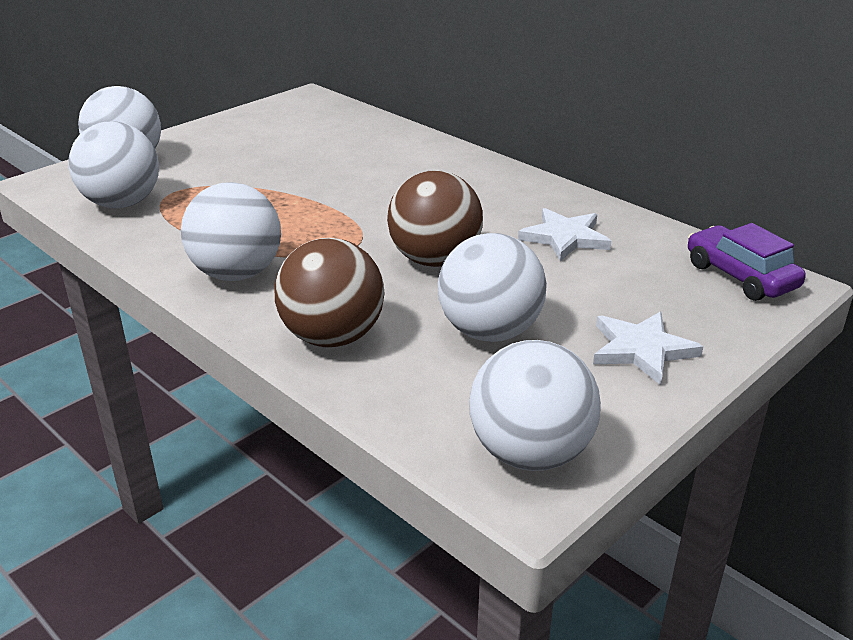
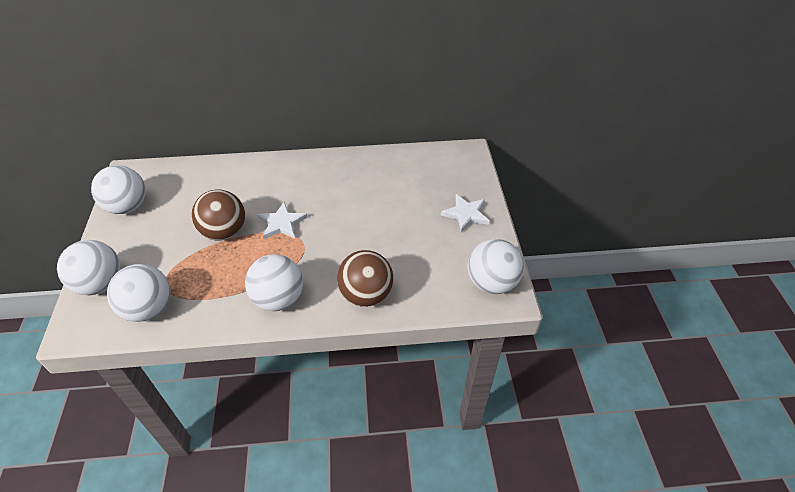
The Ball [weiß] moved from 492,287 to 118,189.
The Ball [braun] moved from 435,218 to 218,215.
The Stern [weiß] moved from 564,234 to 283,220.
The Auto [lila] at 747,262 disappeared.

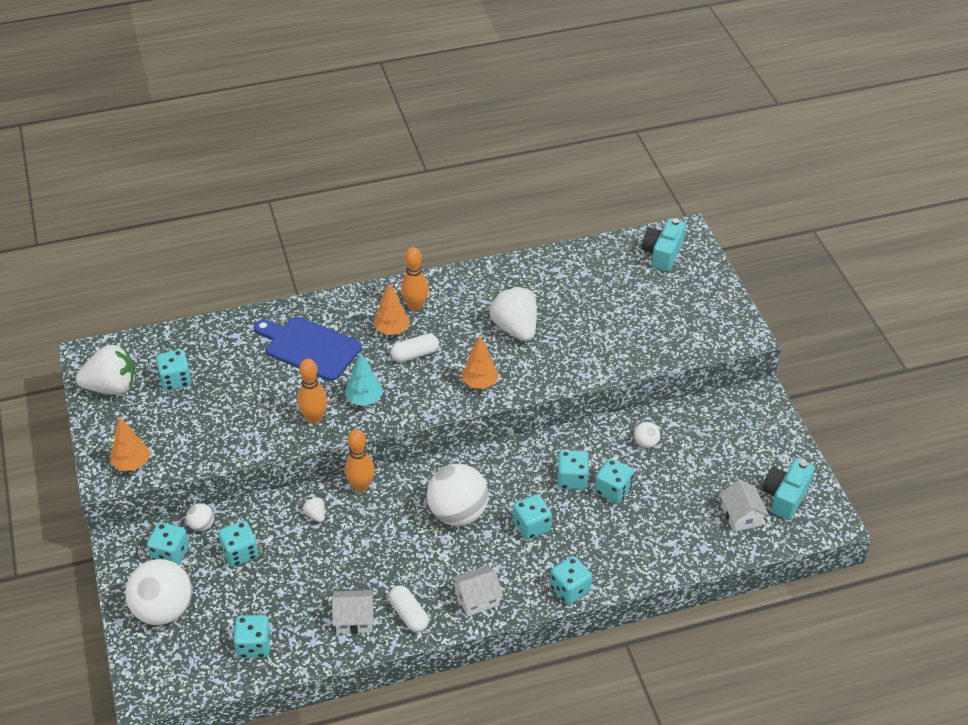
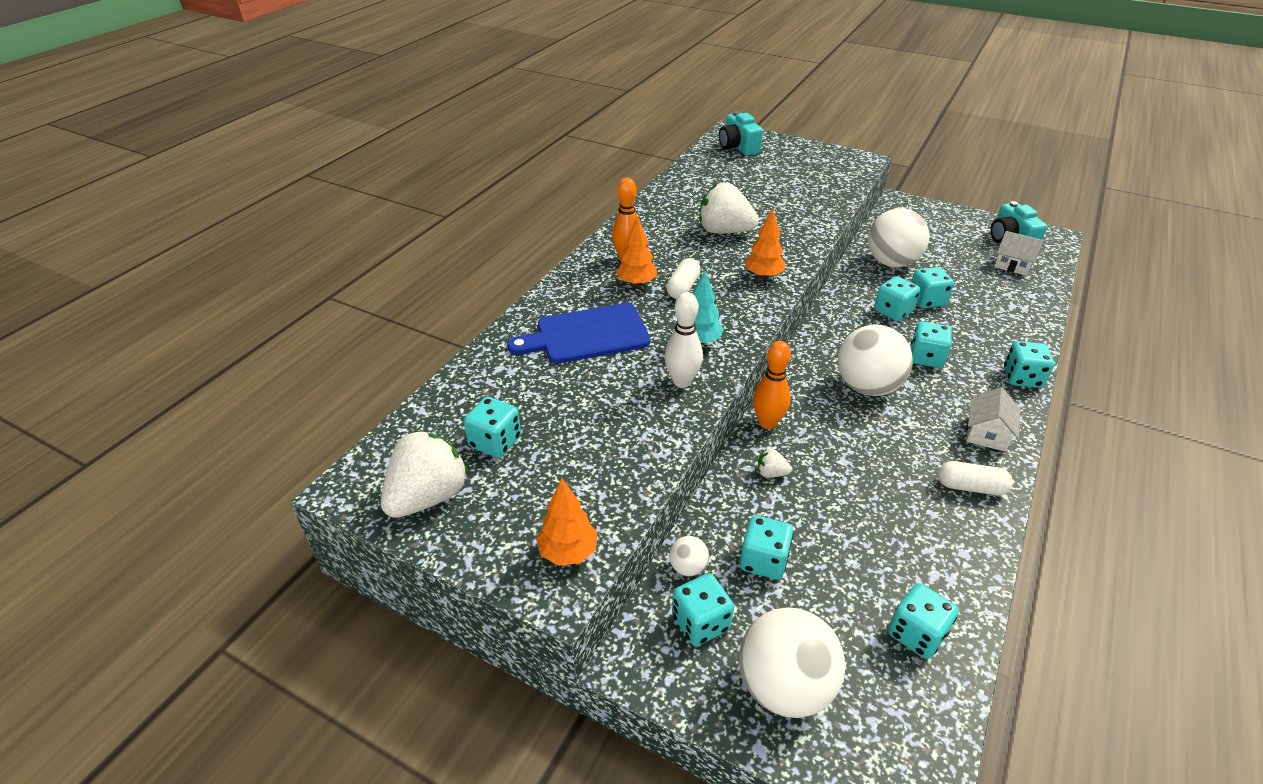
The Bowlingkegel [orange] at 312,391 became the Bowlingkegel [weiß] at 684,340.
The Ball [weiß] at 647,435 changed to 2.23 times the size.
The Haus [weiß] at 353,612 disappeared.

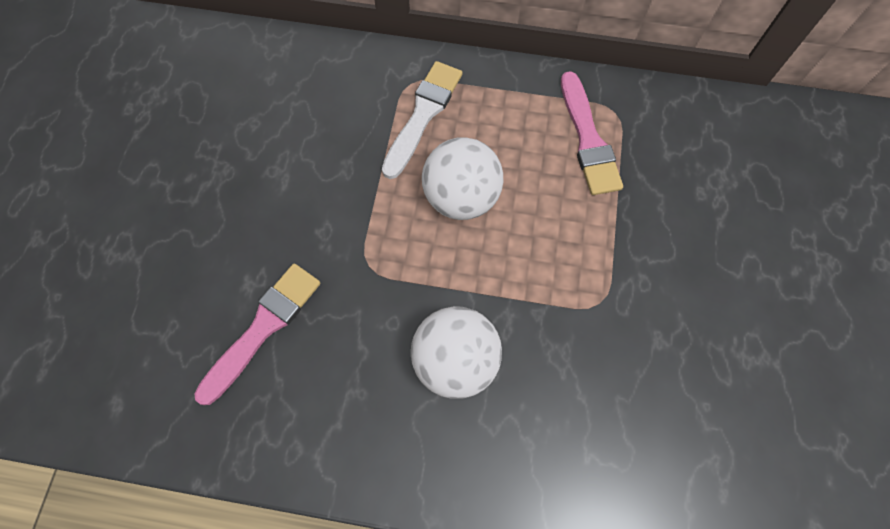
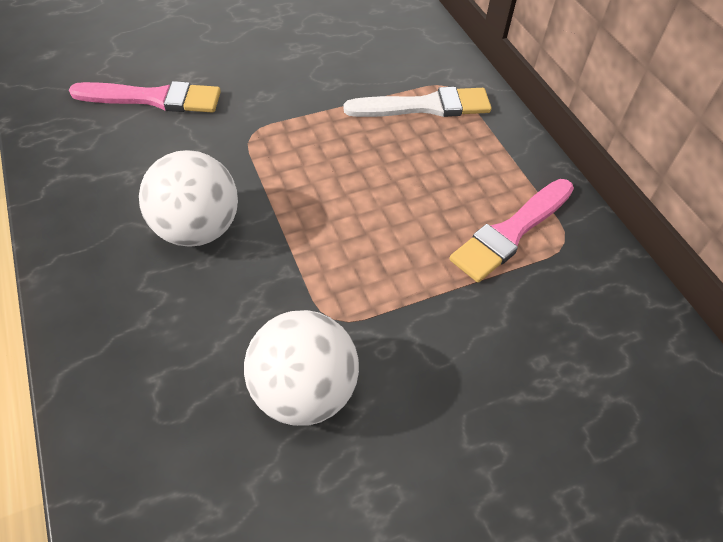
The Ball [weiß] moved from 462,178 to 301,368.

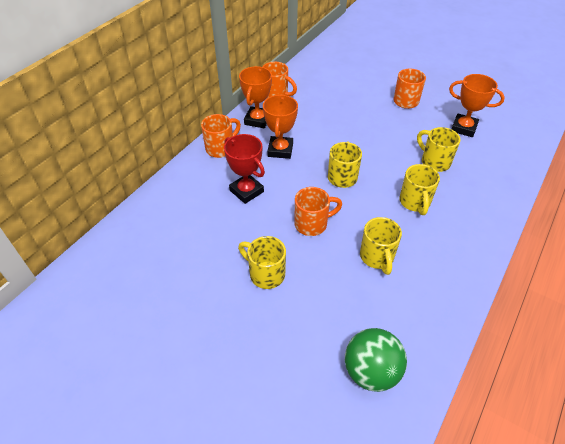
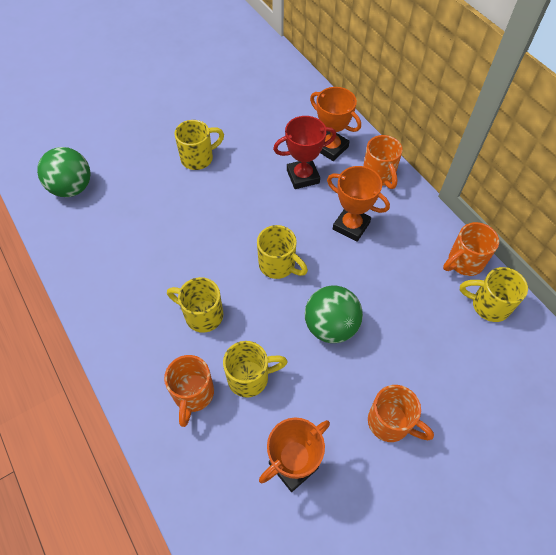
The Tasse [orange] moved from 318,211 to 189,391.
The Ball [grün] at 334,314 appeared.
The Pokal [orange] moved from 255,97 to 335,124.
The Tasse [gelb] moved from 381,246 to 494,294.

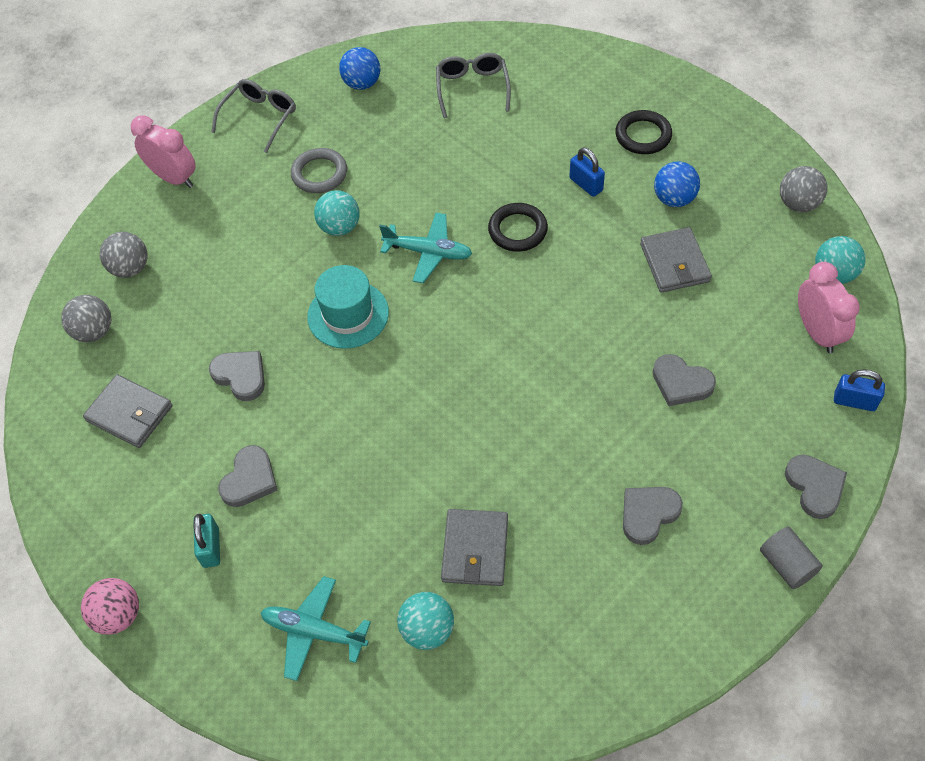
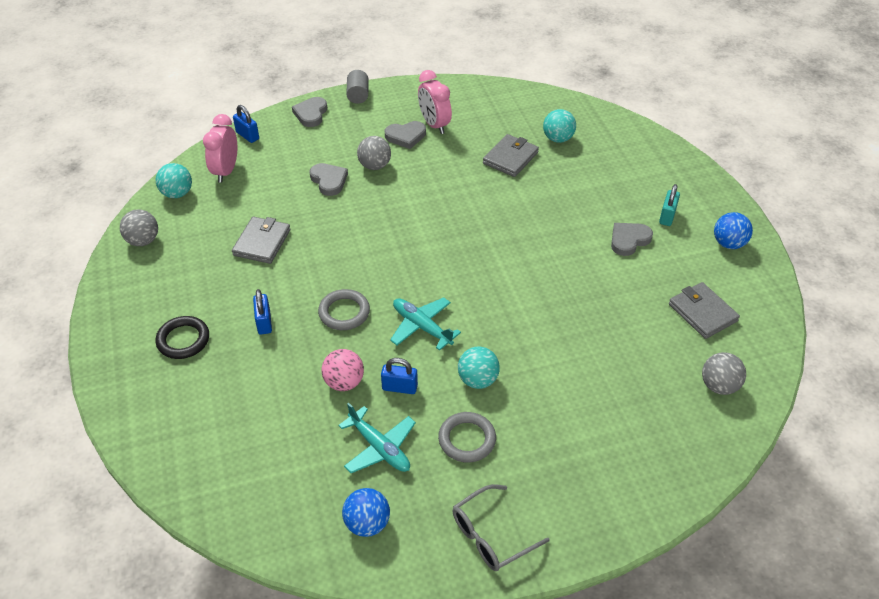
The Ring [schwarz] at 518,227 became the Ring [grau] at 344,309.
The Ball [rosa] moved from 110,606 to 343,370.
The Flugzeug [türkis] moved from 316,628 to 377,438.
The Ball [grau] moved from 124,255 to 374,153.
The Vorhängeschloss [blau] at 399,376 appeared.
The Wecker [rosa] moved from 163,151 to 435,102.
The Ball [blau] moved from 677,184 to 733,230.
The Herz [grau] at 237,376 disappeared.
The Hut [türkis] at 348,307 disappeared.
The Brille [grau] at 473,85 disappeared.

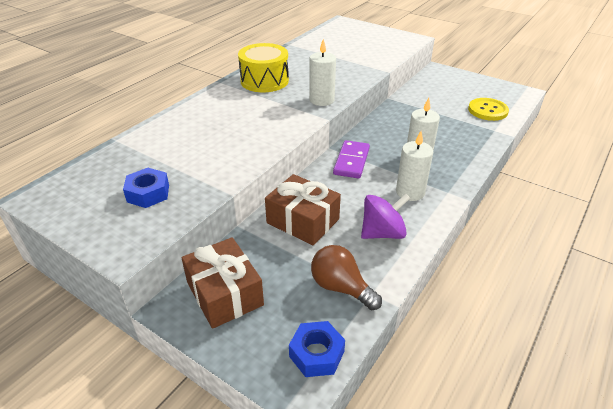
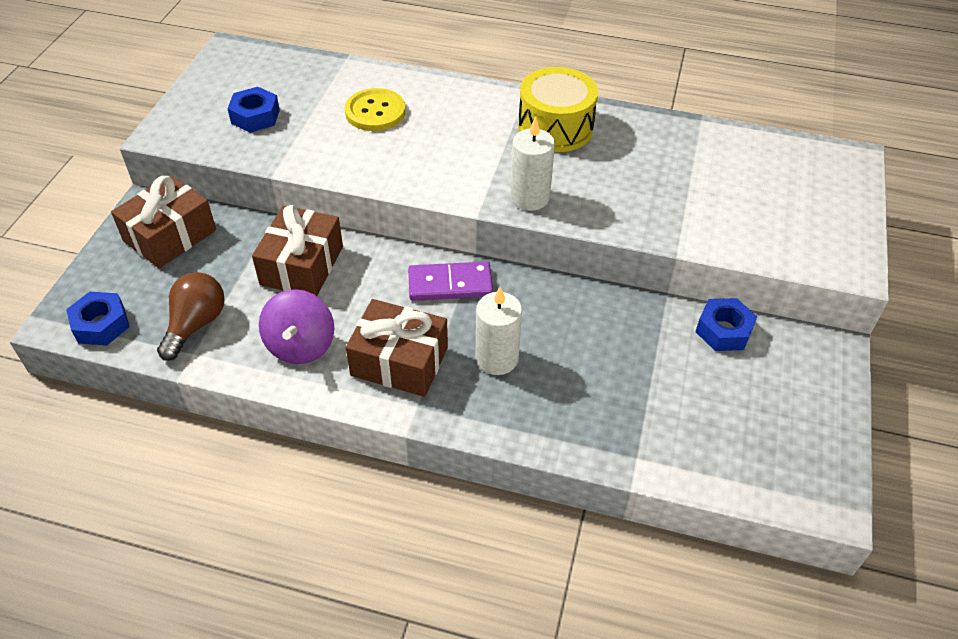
The Kreisel [lila] at 385,216 turned 45 degrees clockwise.
The Knopf [gelb] moved from 488,109 to 375,109.
The Kerze [weiß] at 414,166 was replaced by the Geschenk [braun] at 397,348.
The Sechskantmutter [blau] at 726,324 appeared.

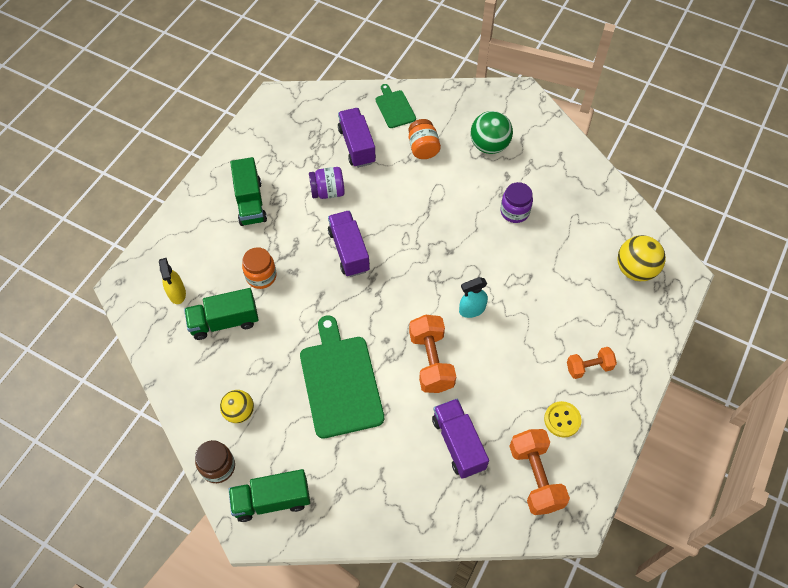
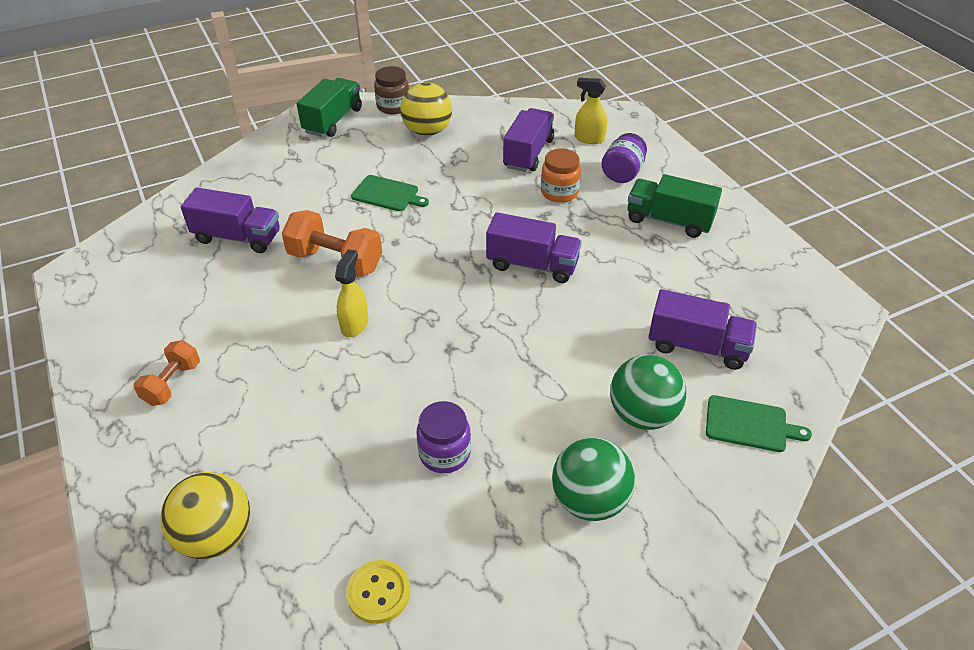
The Sprühflasche [türkis] at 473,297 became the Sprühflasche [gelb] at 351,293.
The Knopf [gelb] moved from 562,419 to 378,592.
The Schneidebrett [grün] at 342,376 changed to 0.52 times the size.
The Ball [gelb] at 237,406 changed to 1.50 times the size.
The Lastwagen [grün] at 221,314 became the Lastwagen [lila] at 528,140.
The Einmachglas [lila] moved from 327,183 to 624,158.
The Einmachglas [orange] at 424,139 was replaced by the Ball [grün] at 648,392.
The Hantel [orange] at 539,472 disappeared.

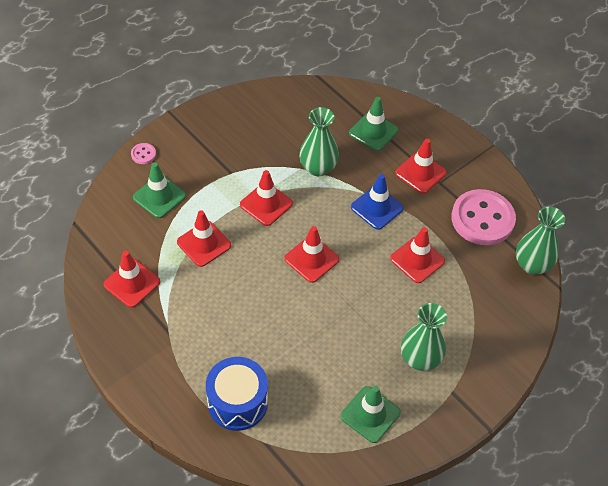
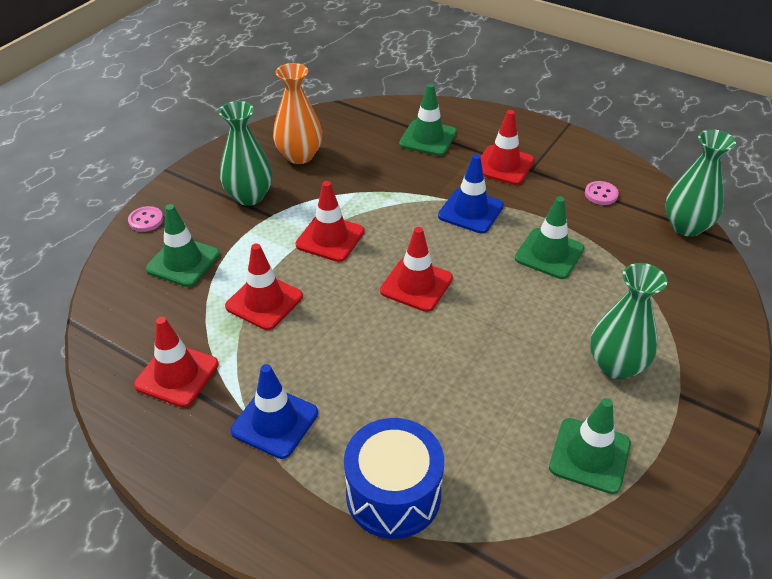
The Vase [grün] moved from 319,141 to 245,153.
The Leitkegel [blau] at 274,411 appeared.
The Vase [orange] at 297,113 appeared.
The Leitkegel [rot] at 417,255 became the Leitkegel [grün] at 549,237.
The Knopf [rosa] at 483,217 changed to 0.41 times the size.

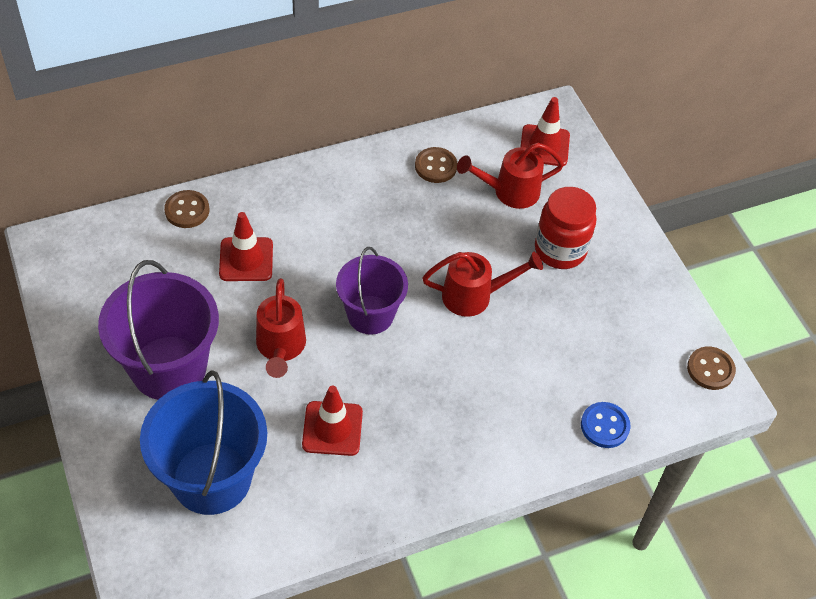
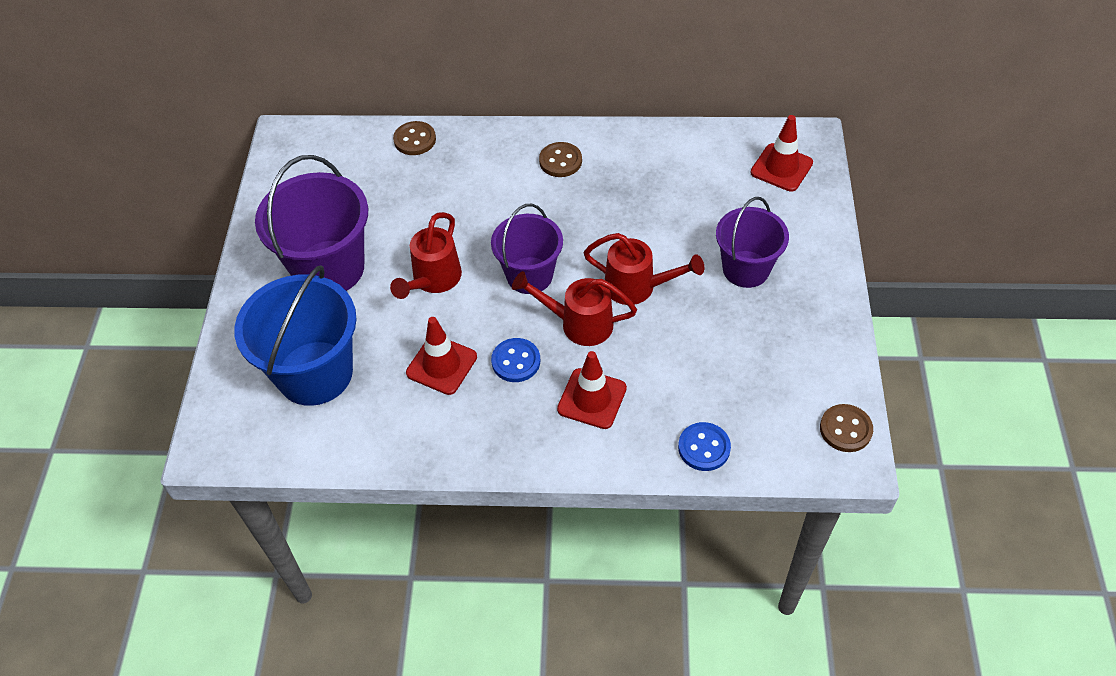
The Knopf [blau] at 515,360 appeared.
The Gießkanne [rot] moved from 510,176 to 574,308.
The Knopf [braun] moved from 436,165 to 560,159.
The Leitkegel [rot] moved from 246,246 to 592,390.
The Einmachglas [rot] at 566,228 was replaced by the Eimer [lila] at 752,242.

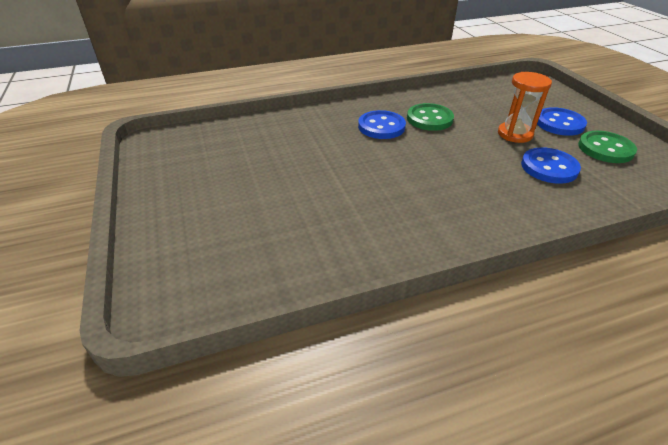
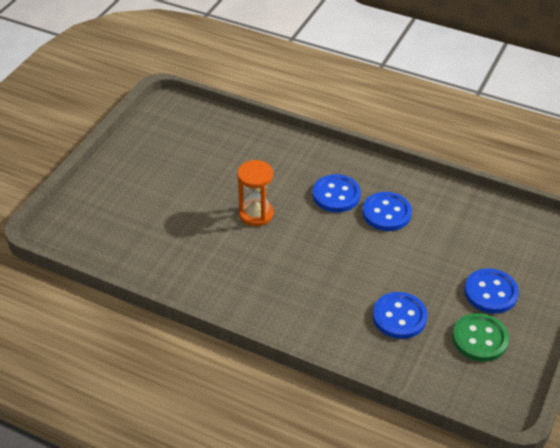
The Sanduhr [orange] moved from 525,107 to 255,193.
The Knopf [grün] at 430,117 became the Knopf [blau] at 387,211.

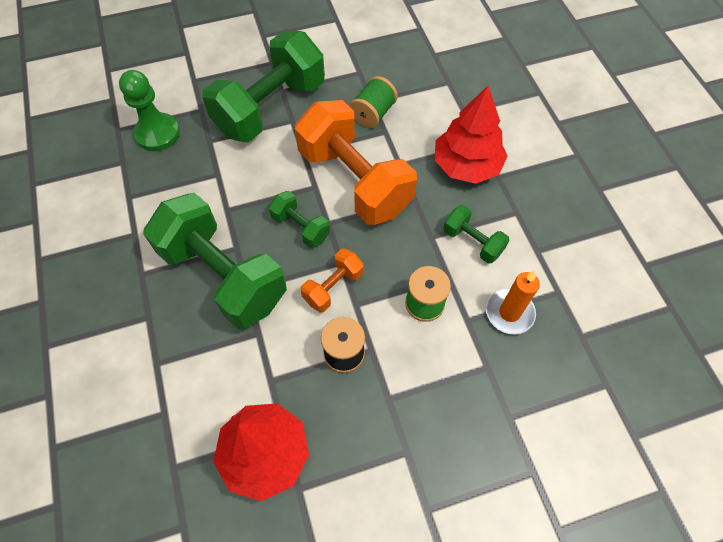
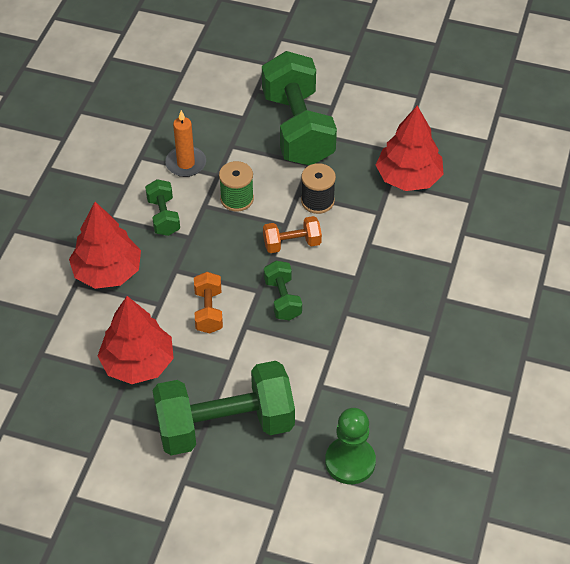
The Garnrolle [grün] at 373,102 was replaced by the Baum [rot] at 136,340.
The Hantel [orange] at 356,162 changed to 0.46 times the size.
The Hantel [grün] moved from 215,261 to 299,108.

